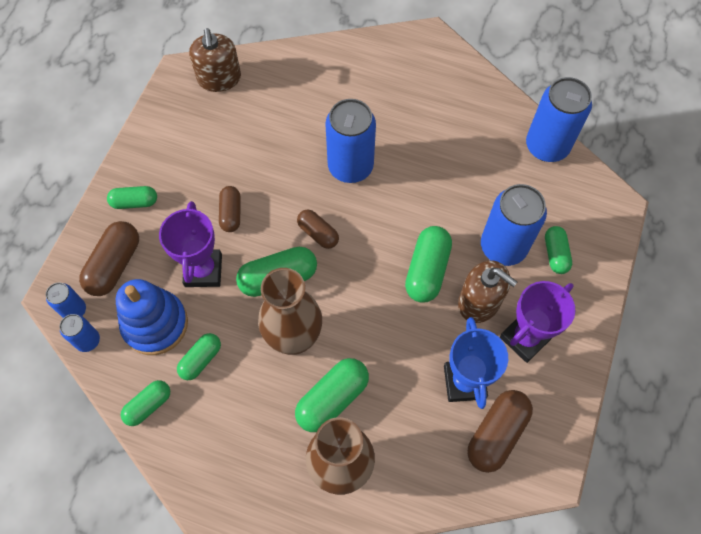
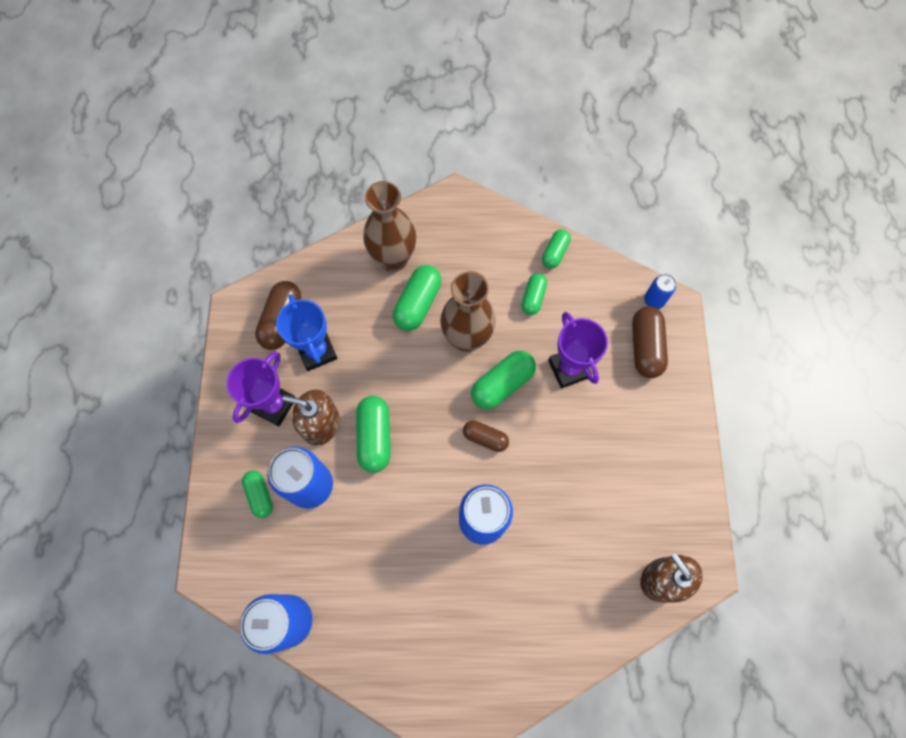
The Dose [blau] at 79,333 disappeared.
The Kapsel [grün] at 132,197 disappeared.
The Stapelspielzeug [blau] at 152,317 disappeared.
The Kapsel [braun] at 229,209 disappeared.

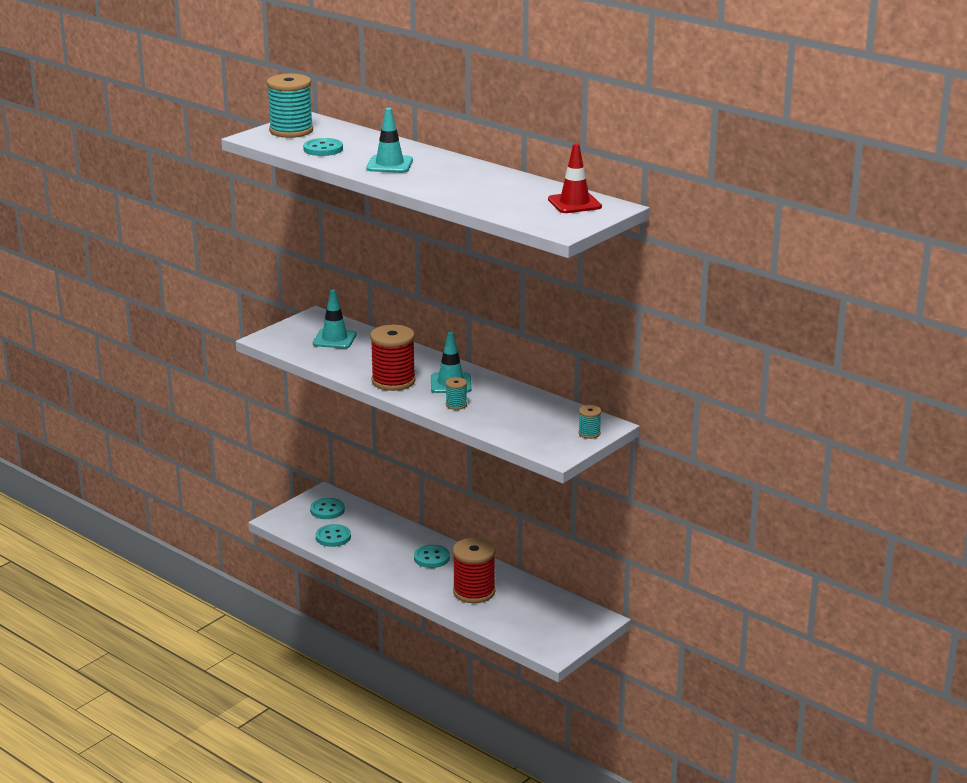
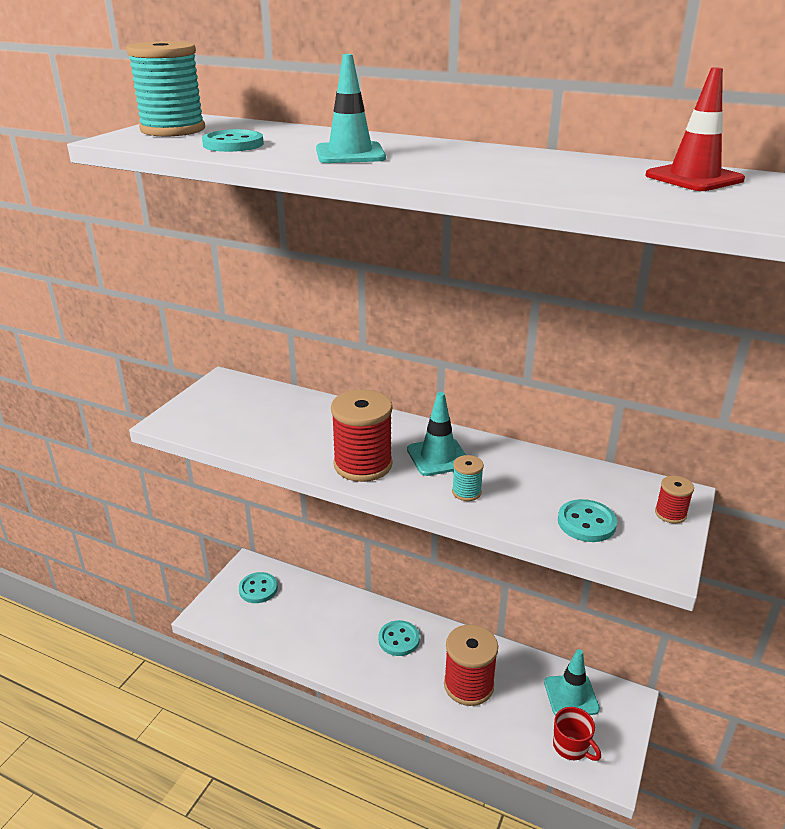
The Leitkegel [türkis] moved from 335,319 to 572,682.
The Tasse [rot] at 577,734 appeared.
The Knopf [türkis] moved from 333,535 to 587,520.
The Garnrolle [türkis] at 589,422 became the Garnrolle [rot] at 674,500.

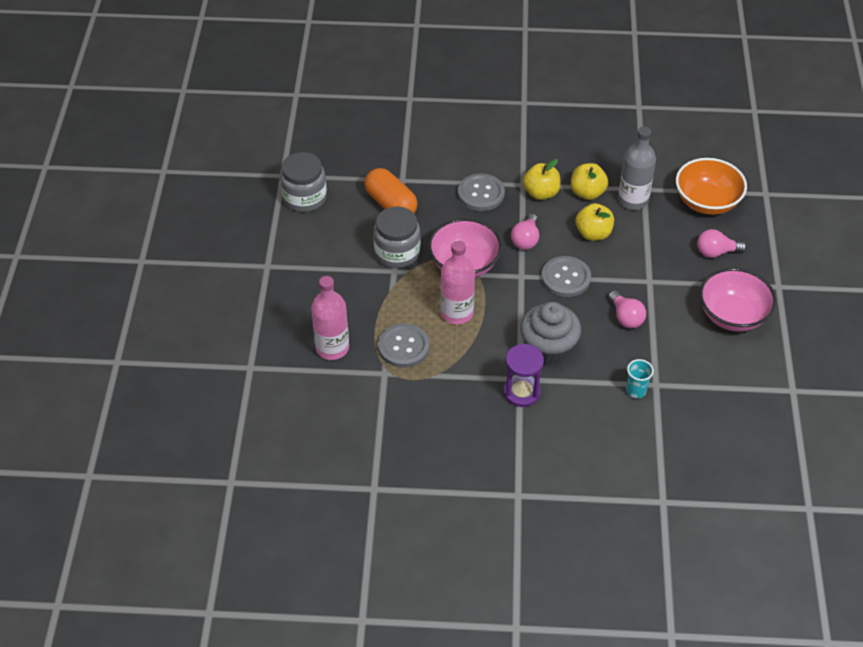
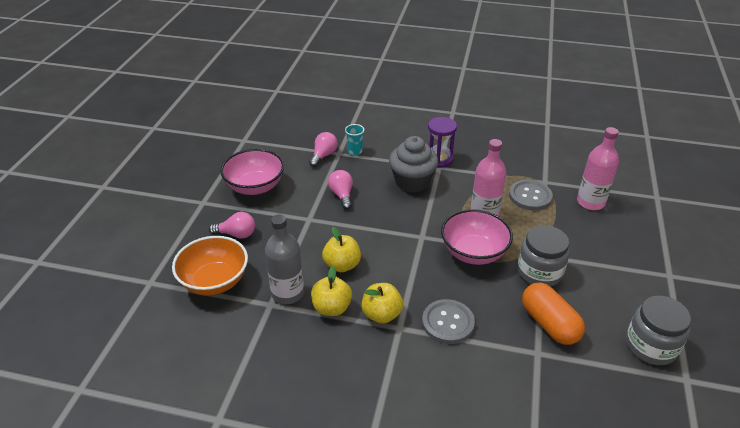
The Glühbirne [rosa] moved from 525,232 to 323,149.
The Knopf [grau] at 566,276 disappeared.

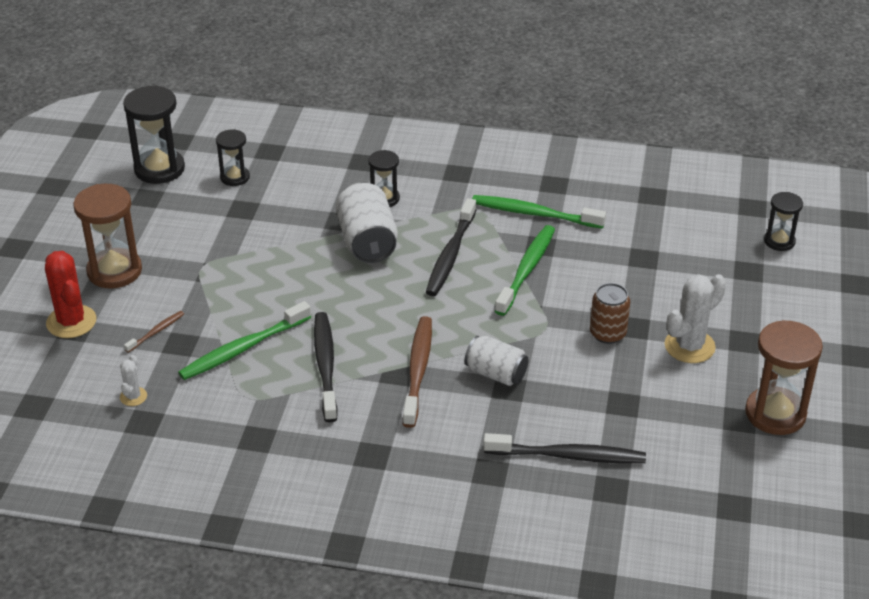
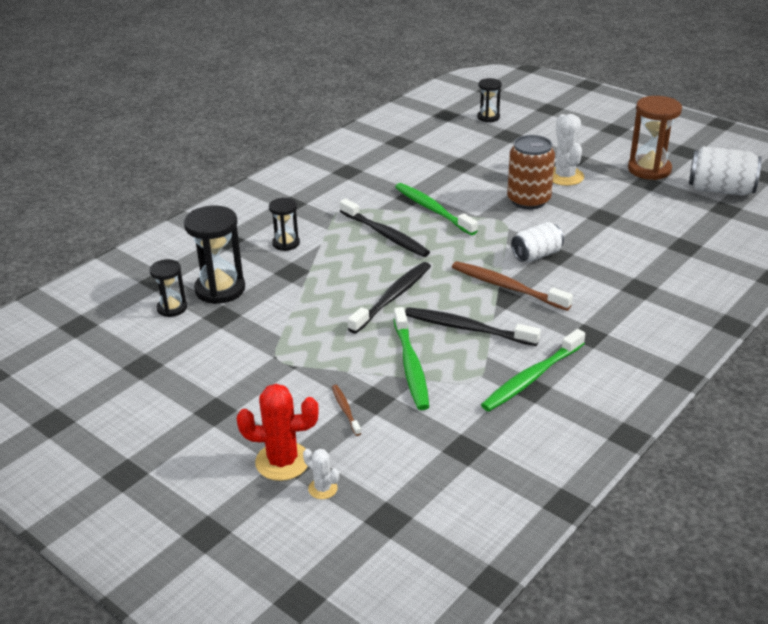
The Sanduhr [schwarz] moved from 154,135 to 214,255.
The Kaktus [weiß] moved from 133,380 to 321,474.
The Zahnbürste [schwarz] moved from 564,448 to 389,298.
The Zahnbürste [grün] moved from 539,212 to 533,370.
The Dose [braun] at 610,313 changed to 1.51 times the size.
The Dose [weiß] moved from 367,222 to 725,171.
The Sanduhr [braun] at 107,236 disappeared.

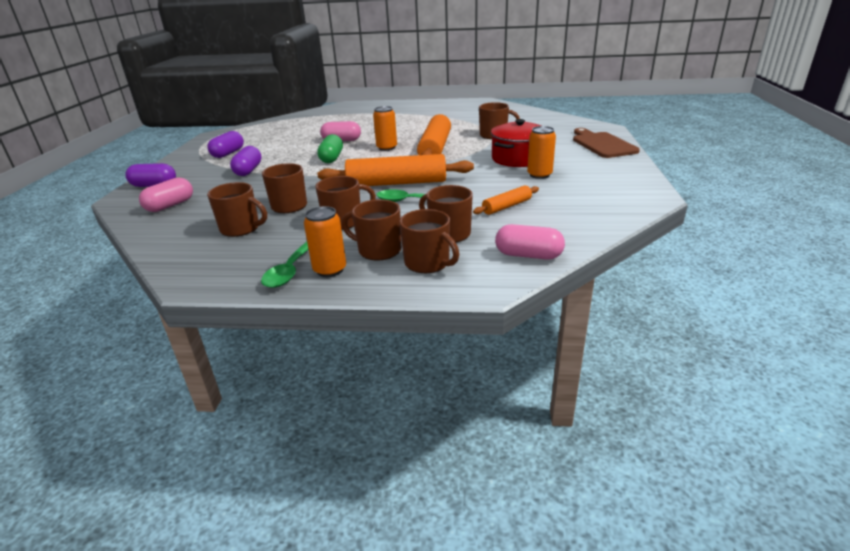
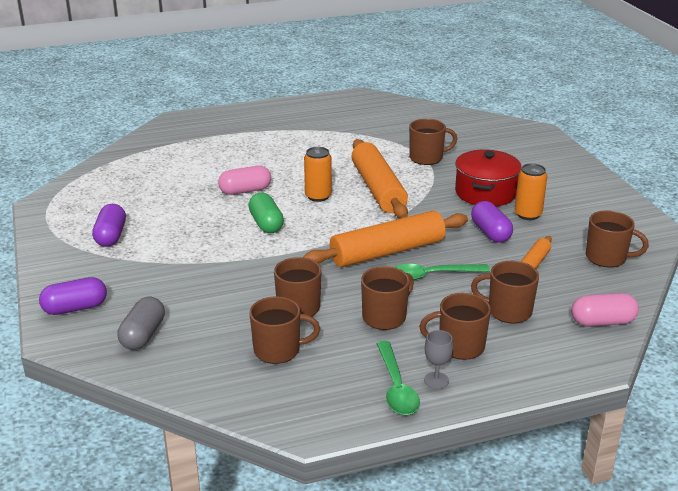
The Kapsel [rosa] at 166,194 became the Kapsel [grau] at 141,323.
The Dose [orange] at 325,241 was replaced by the Kelch [grau] at 438,359.
The Kapsel [lila] moved from 245,161 to 492,222.
The Tasse [braun] moved from 429,241 to 617,238.
The Schneidebrett [braun] at 606,143 disappeared.

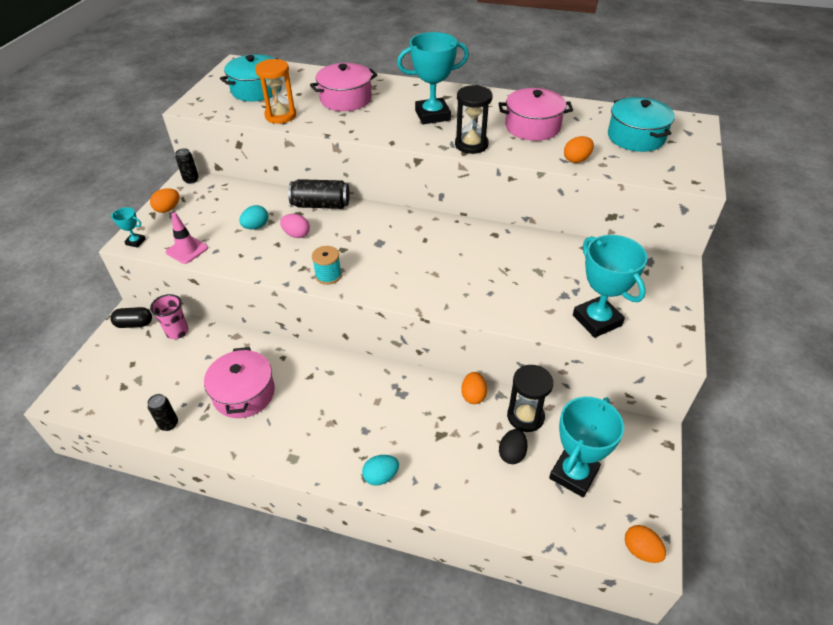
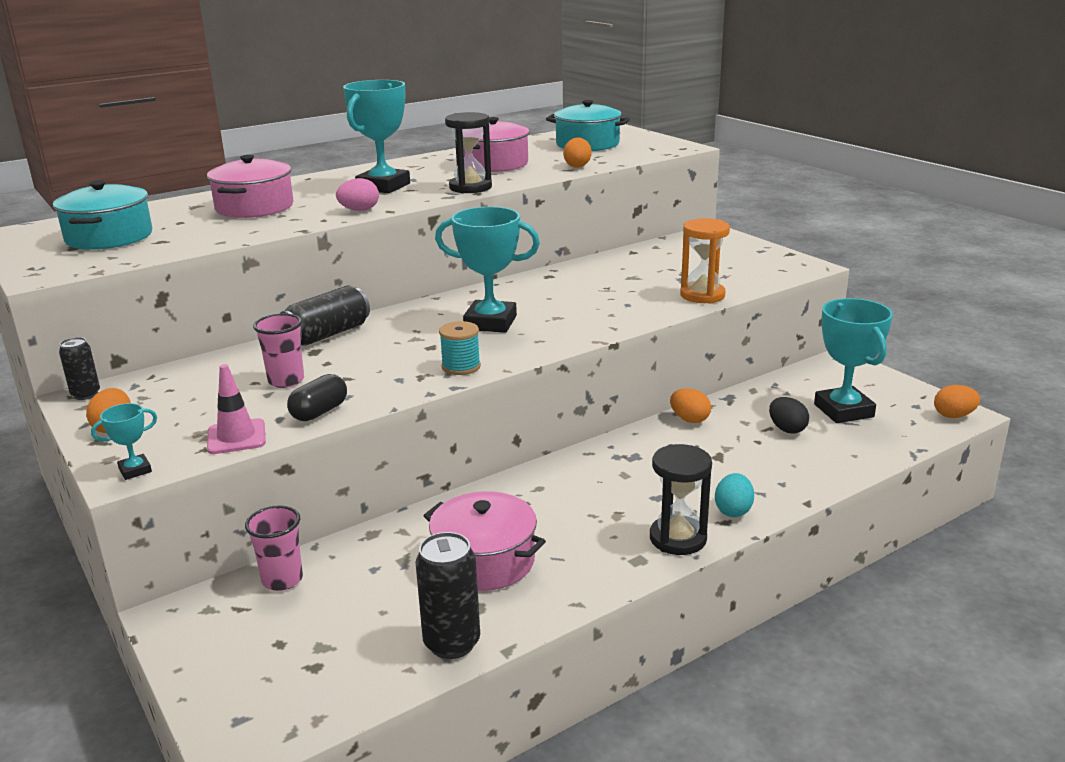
The Ei [türkis] at 253,217 was replaced by the Becher [rosa] at 278,350.
The Kapsel [schwarz] moved from 131,317 to 317,397.
The Ei [rosa] moved from 295,226 to 357,194.
The Dose [schwarz] at 162,412 changed to 1.66 times the size.
The Pokal [türkis] moved from 610,286 to 487,270.
The Sanduhr [schwarz] moved from 530,398 to 681,499.
The Sanduhr [orange] moved from 275,91 to 705,261.

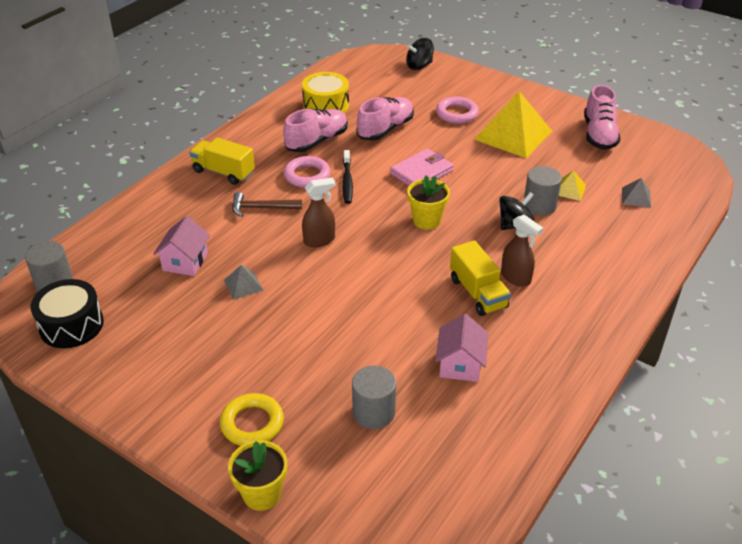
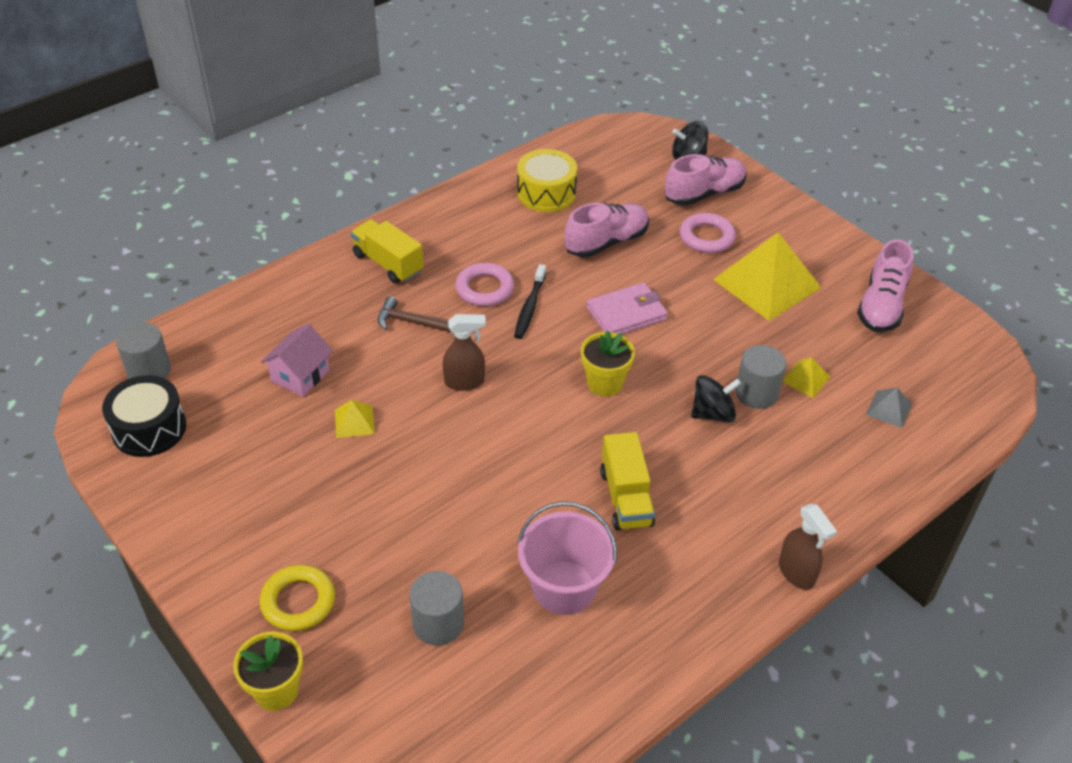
The Pyramide [grau] at 244,282 became the Pyramide [gelb] at 355,419.
The Haus [rosa] at 461,348 was replaced by the Eimer [rosa] at 567,558.
The Schuh [rosa] moved from 315,131 to 706,180.
The Sprühflasche [braun] moved from 522,251 to 808,547.

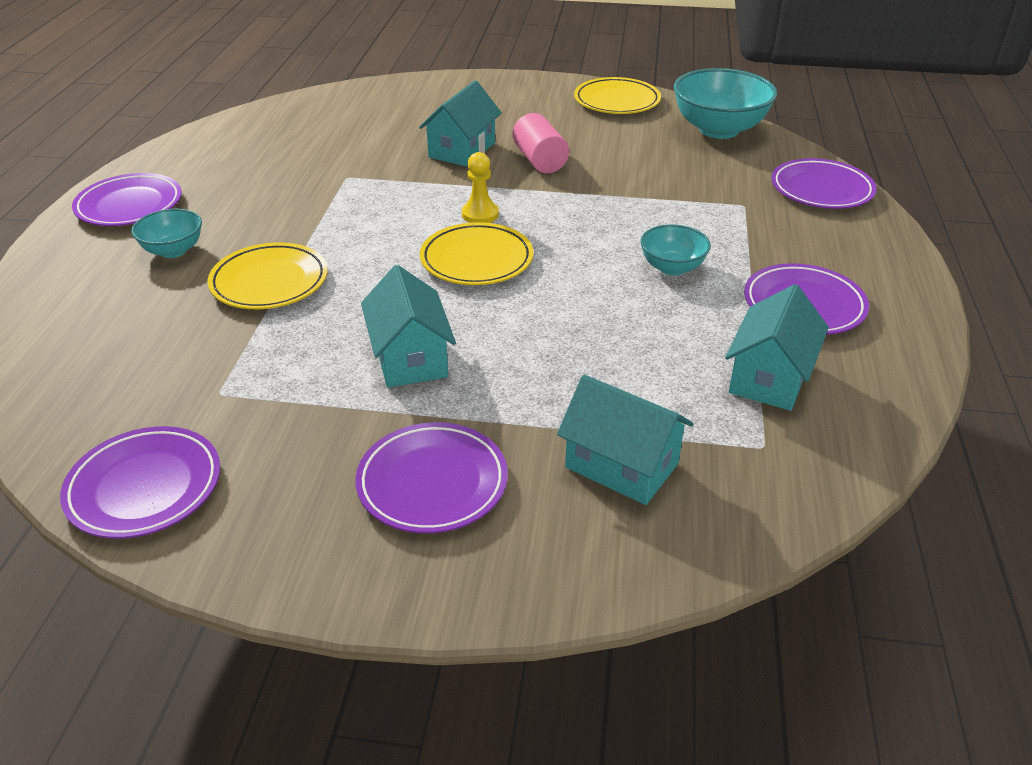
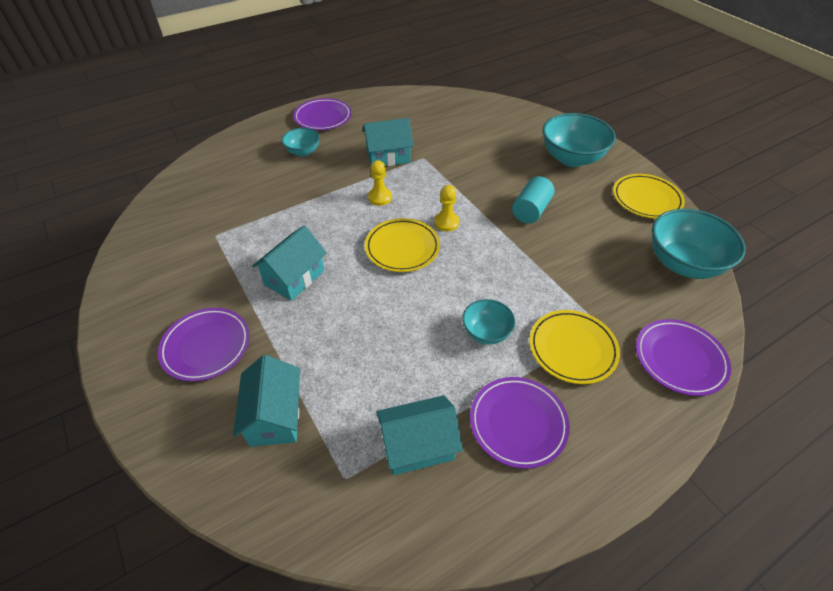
The Haus [türkis] moved from 460,123 to 388,142.
The Bauer [gelb] at 380,183 appeared.
The Vollzylinder [rosa] at 541,143 became the Vollzylinder [türkis] at 533,200.
The Teller [gelb] moved from 268,275 to 574,347.
The Schüssel [türkis] at 579,140 appeared.
The Teller [lila] at 140,482 disappeared.

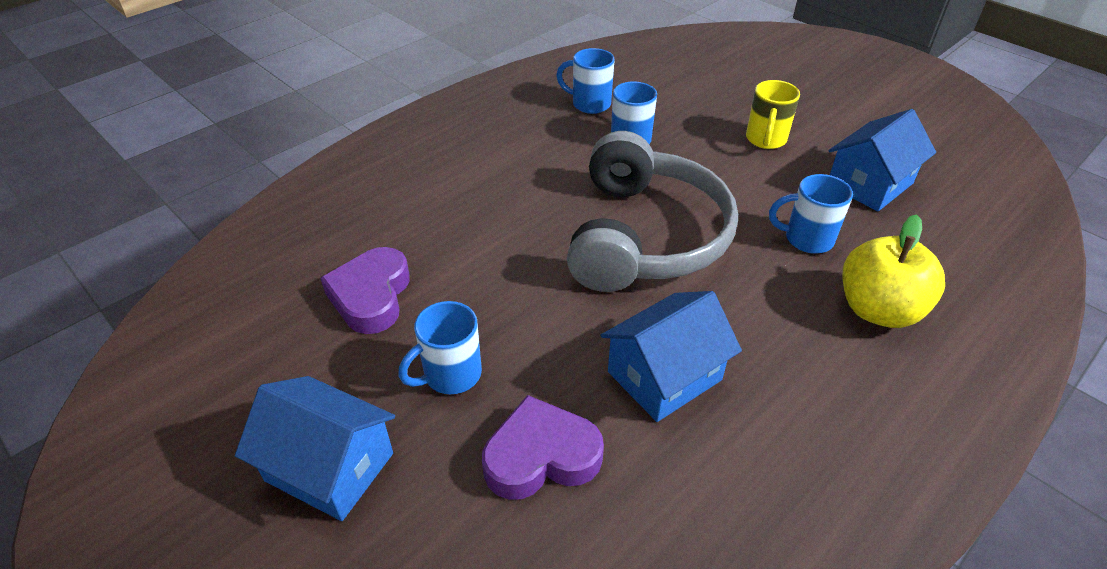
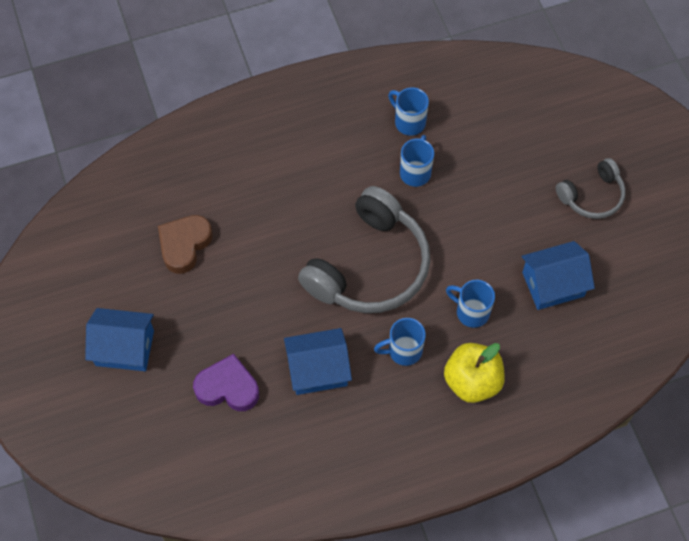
The Haus [blau] at 315,448 turned 45 degrees counterclockwise.
The Herz [lila] at 365,290 became the Herz [braun] at 185,244.
The Tasse [blau] moved from 440,347 to 400,342.
The Kopfhörer [grau] at 591,188 appeared.
The Tasse [gelb] at 773,114 disappeared.

